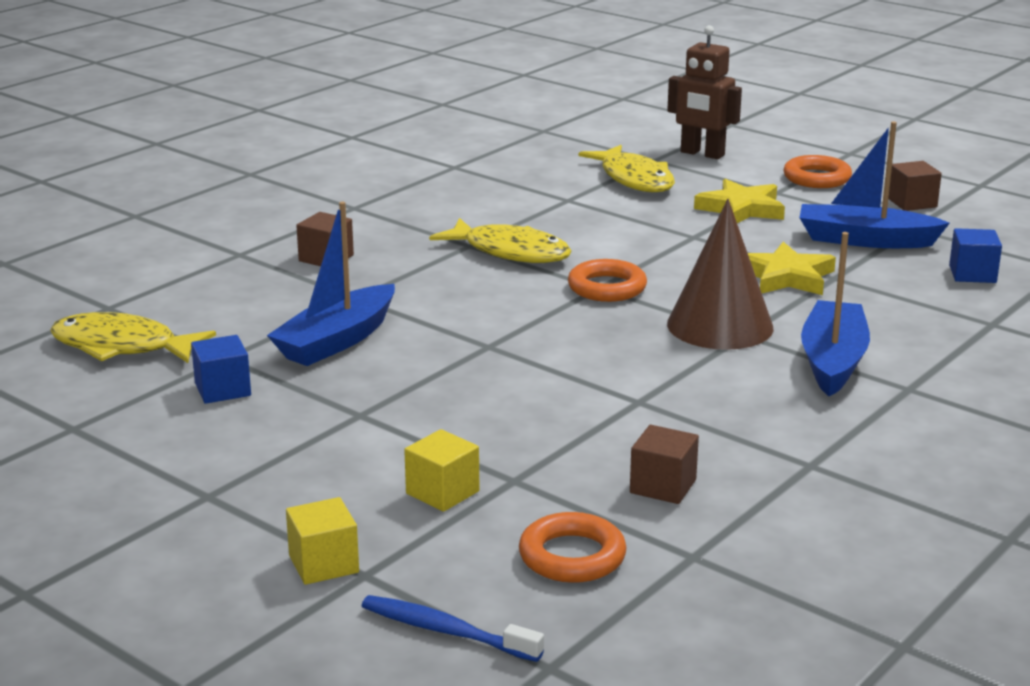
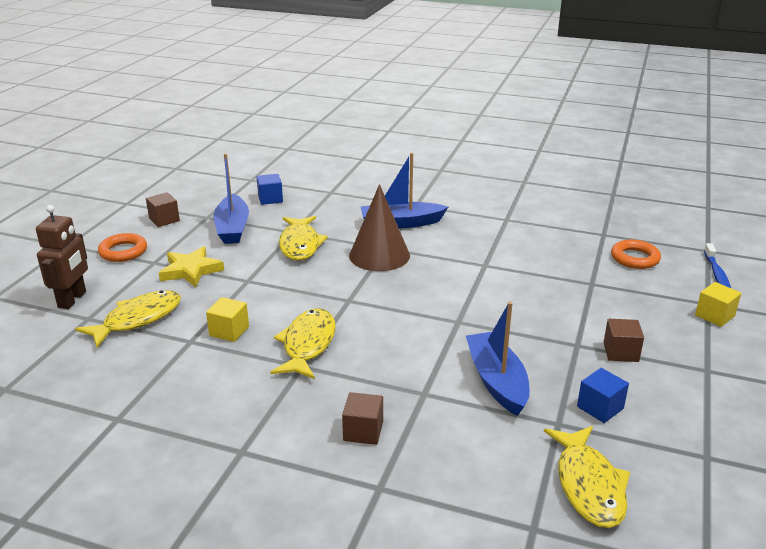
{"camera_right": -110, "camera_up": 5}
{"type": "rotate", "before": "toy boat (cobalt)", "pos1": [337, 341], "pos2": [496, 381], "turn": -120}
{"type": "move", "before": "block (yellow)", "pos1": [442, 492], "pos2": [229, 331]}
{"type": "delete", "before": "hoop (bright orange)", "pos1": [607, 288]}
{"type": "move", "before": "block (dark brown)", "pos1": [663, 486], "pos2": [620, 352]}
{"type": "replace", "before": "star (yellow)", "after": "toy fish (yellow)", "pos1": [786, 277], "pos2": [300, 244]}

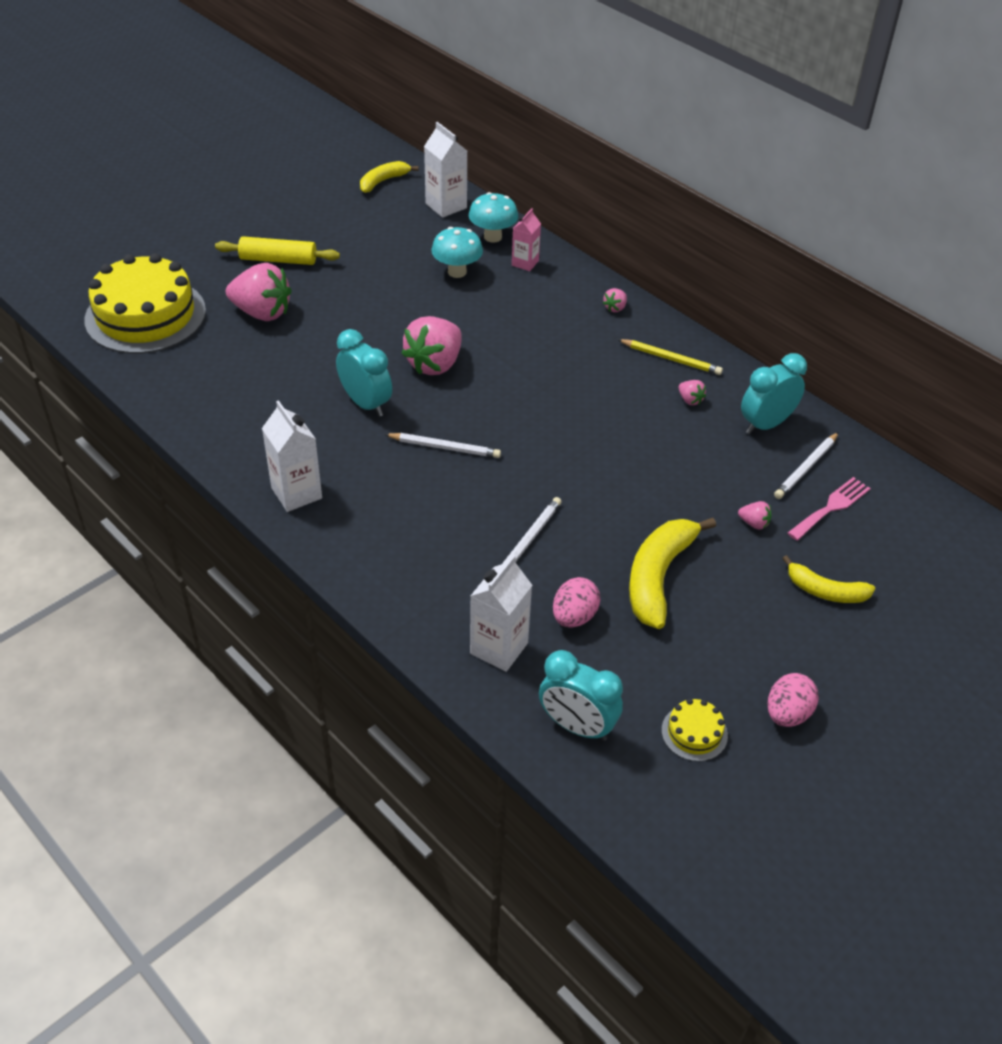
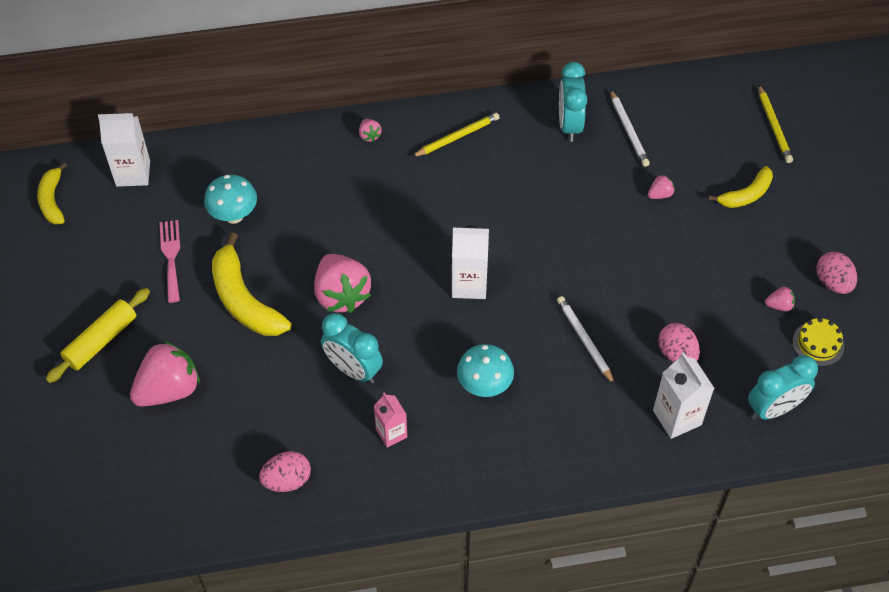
{"camera_right": -55, "camera_up": 10}
{"type": "delete", "before": "layer cake (yellow)", "pos1": [145, 315]}
{"type": "move", "before": "juice carton (snow-white)", "pos1": [296, 493], "pos2": [469, 284]}
{"type": "rotate", "before": "bedside clock (teal)", "pos1": [366, 404], "pos2": [353, 370], "turn": -135}
{"type": "delete", "before": "wooden pencil (snow-white)", "pos1": [444, 447]}
{"type": "move", "before": "toadstool (teal)", "pos1": [492, 237], "pos2": [484, 386]}
{"type": "move", "before": "juice carton (pink)", "pos1": [525, 263], "pos2": [391, 433]}
{"type": "move", "before": "banana (yellow)", "pos1": [658, 577], "pos2": [244, 300]}
{"type": "move", "before": "toy strawberry (pink)", "pos1": [690, 400], "pos2": [779, 305]}
{"type": "move", "before": "table fork (pink)", "pos1": [831, 507], "pos2": [171, 257]}
{"type": "insert", "after": "egg shape (pink)", "pos2": [287, 480]}
{"type": "insert", "after": "wooden pencil (yellow)", "pos2": [774, 126]}

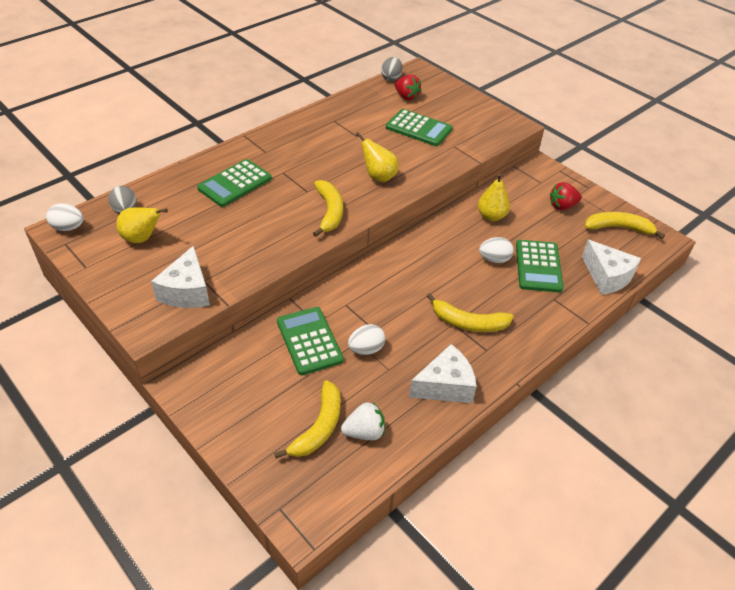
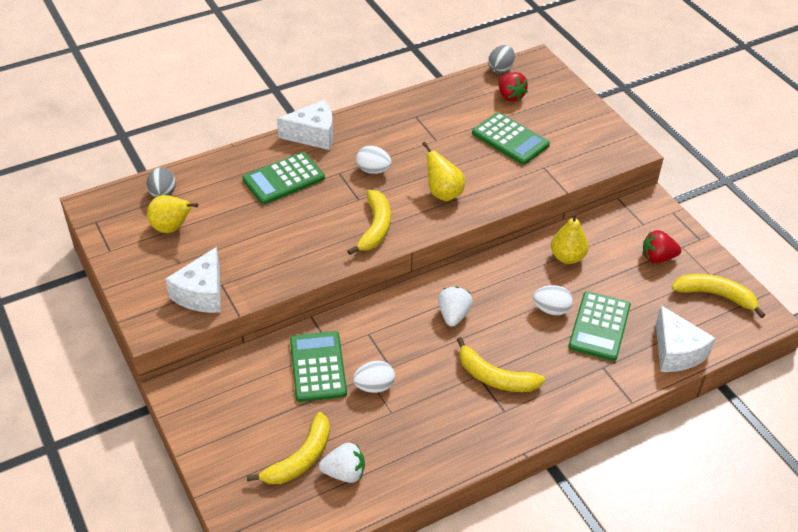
{"camera_right": 15, "camera_up": 0}
{"type": "move", "before": "egg shape (snow-white)", "pos1": [68, 227], "pos2": [373, 170]}
{"type": "move", "before": "piece of cheese (snow-white)", "pos1": [445, 386], "pos2": [313, 135]}
{"type": "insert", "after": "toy strawberry (snow-white)", "pos2": [453, 315]}

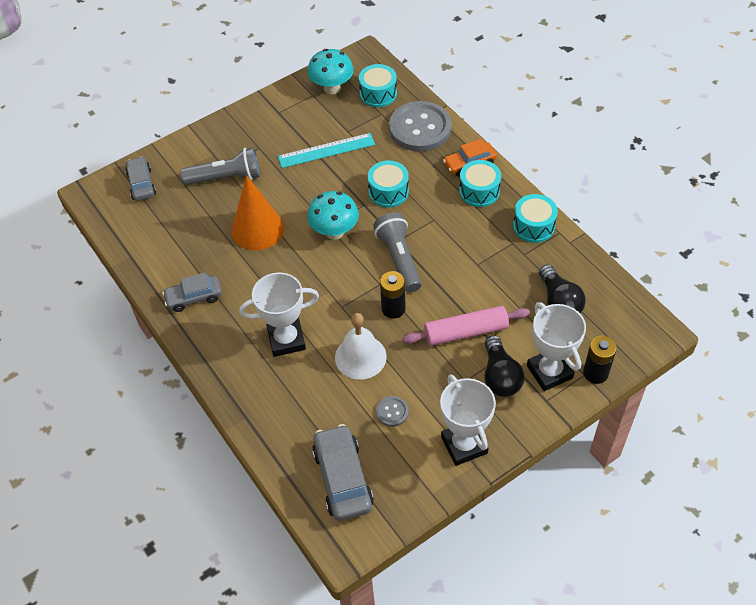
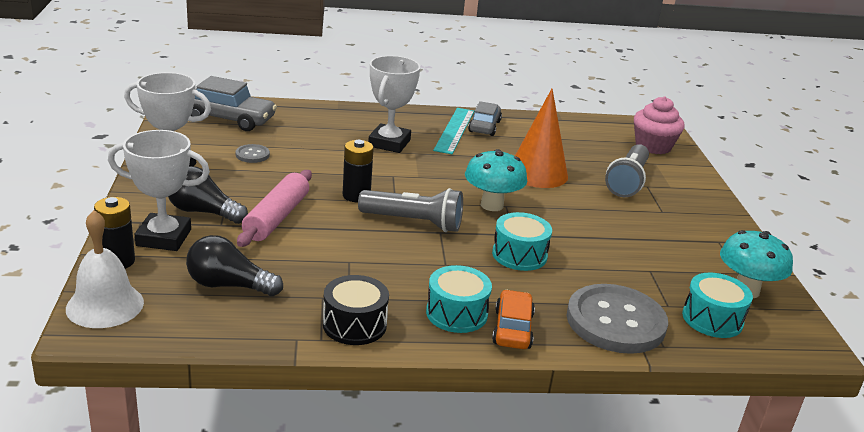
{"camera_right": 115, "camera_up": -25}
{"type": "replace", "before": "car (gray)", "after": "muffin (pink)", "pos1": [141, 184], "pos2": [653, 146]}
{"type": "move", "before": "measuring stick (teal)", "pos1": [326, 150], "pos2": [454, 130]}
{"type": "move", "before": "school bell (snow-white)", "pos1": [360, 357], "pos2": [105, 305]}
{"type": "recolor", "before": "toy drum (teal)", "after": "toy drum (jet-black)", "pos1": [533, 226], "pos2": [354, 325]}

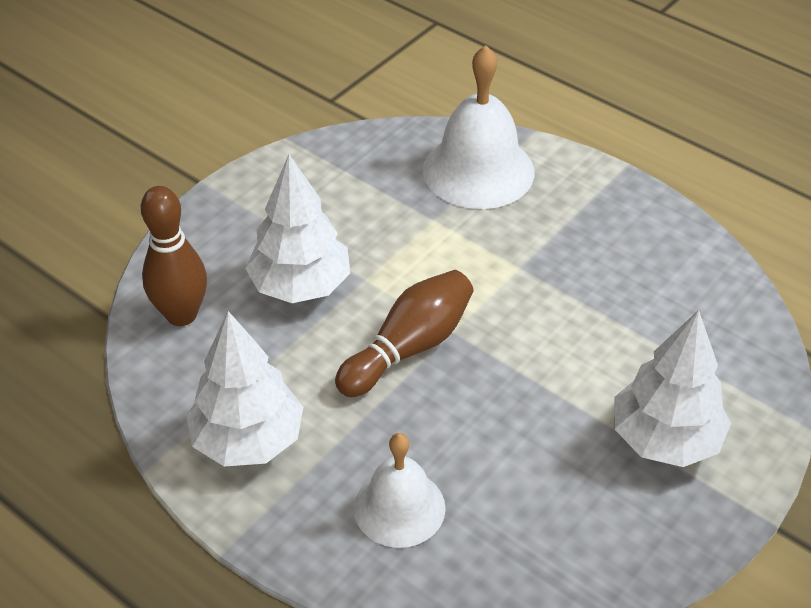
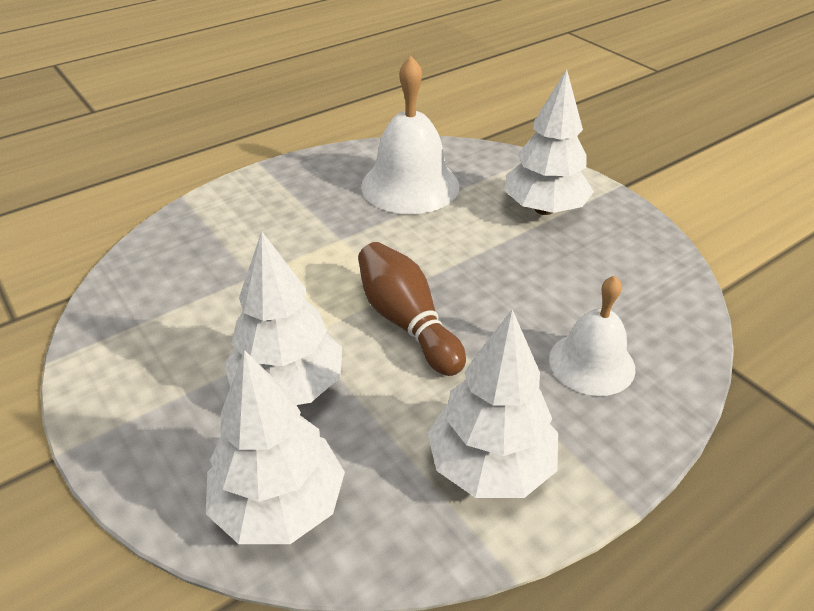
{"camera_right": -75, "camera_up": -5}
{"type": "replace", "before": "bowling pin (dark brown)", "after": "toy tree (snow-white)", "pos1": [181, 315], "pos2": [279, 505]}
{"type": "move", "before": "school bell (snow-white)", "pos1": [478, 170], "pos2": [410, 185]}

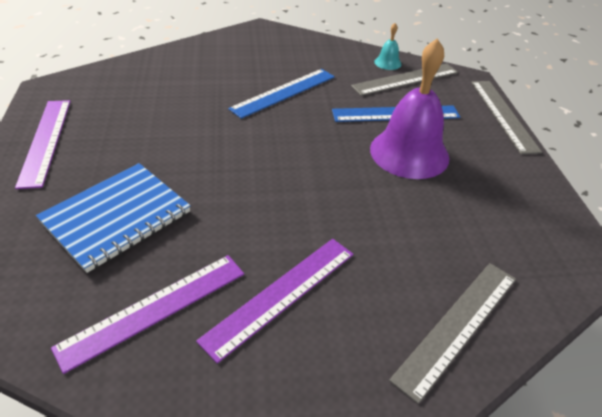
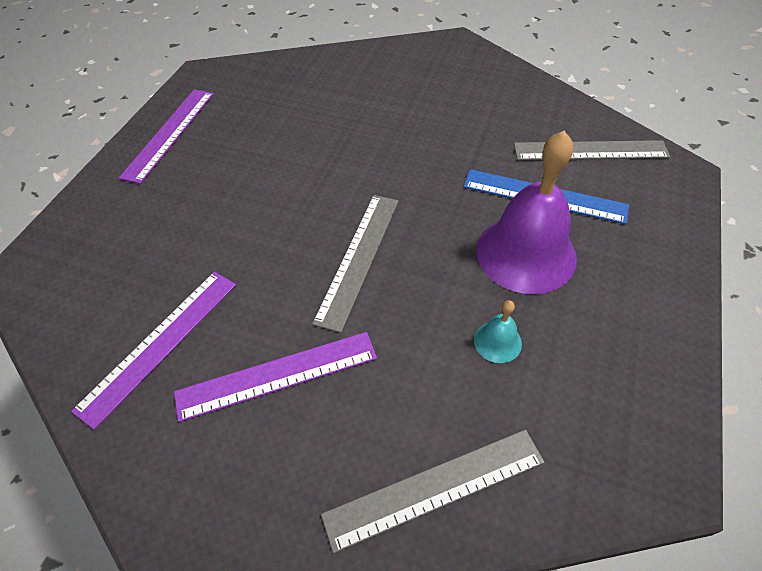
{"camera_right": 30, "camera_up": 10}
{"type": "delete", "before": "notebook (cobalt)", "pos1": [116, 217]}
{"type": "rotate", "before": "measuring stick (purple)", "pos1": [154, 309], "pos2": [160, 344], "turn": -45}
{"type": "delete", "before": "measuring stick (cobalt)", "pos1": [284, 92]}
{"type": "move", "before": "school bell (teal)", "pos1": [387, 63], "pos2": [497, 341]}
{"type": "move", "before": "measuring stick (gray)", "pos1": [503, 115], "pos2": [358, 258]}

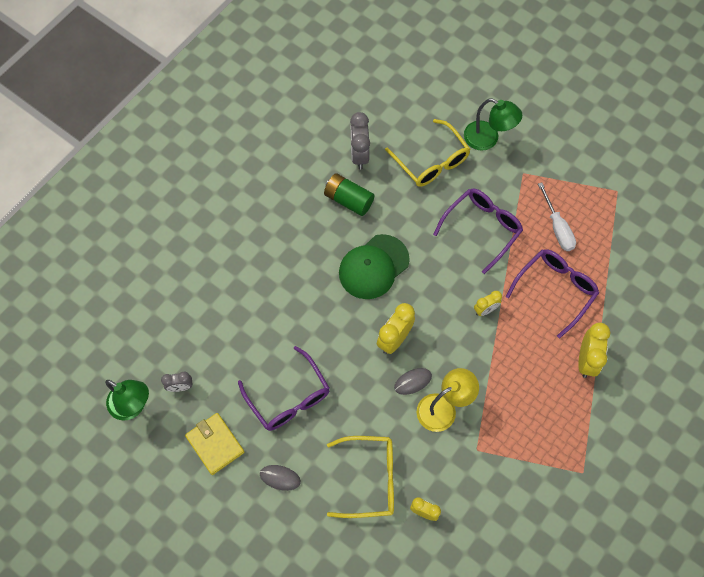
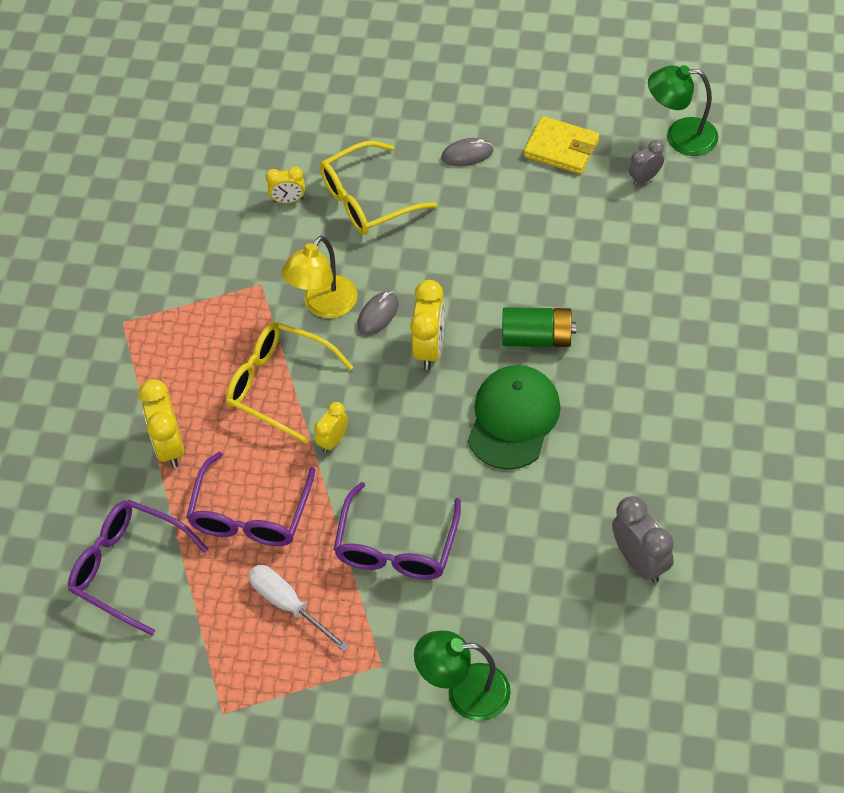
{"camera_right": 155, "camera_up": -10}
{"type": "move", "before": "glasses (purple)", "pos1": [288, 397], "pos2": [129, 568]}
{"type": "move", "before": "power cell (emerald)", "pos1": [348, 200], "pos2": [537, 337]}
{"type": "move", "before": "glasses (yellow)", "pos1": [431, 161], "pos2": [279, 385]}

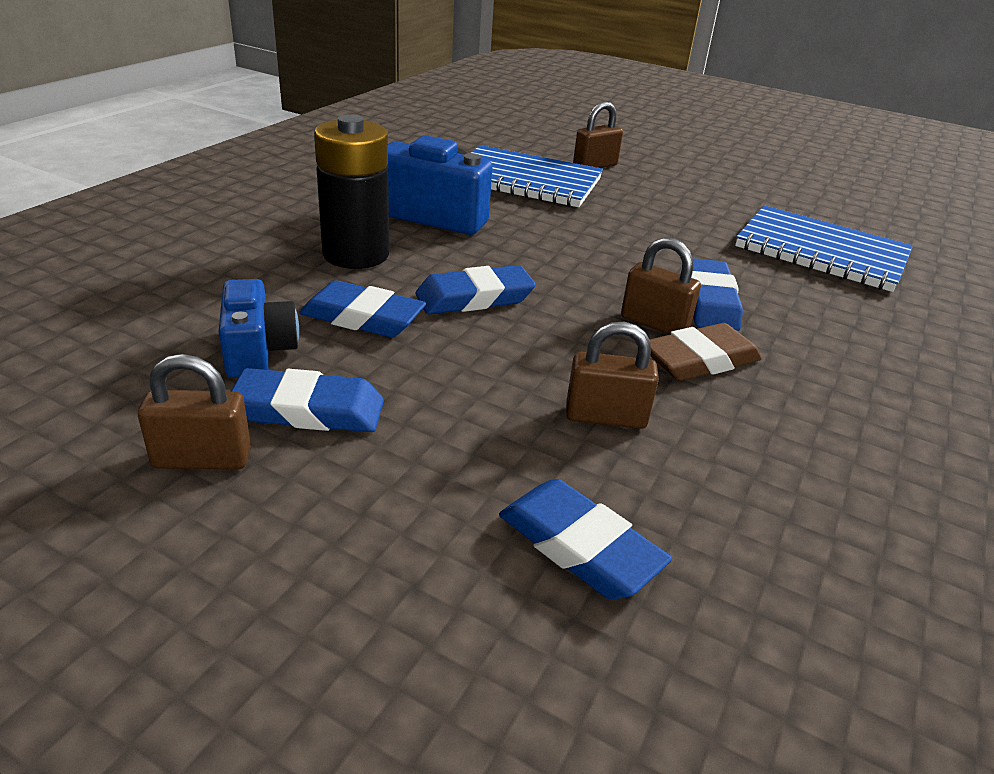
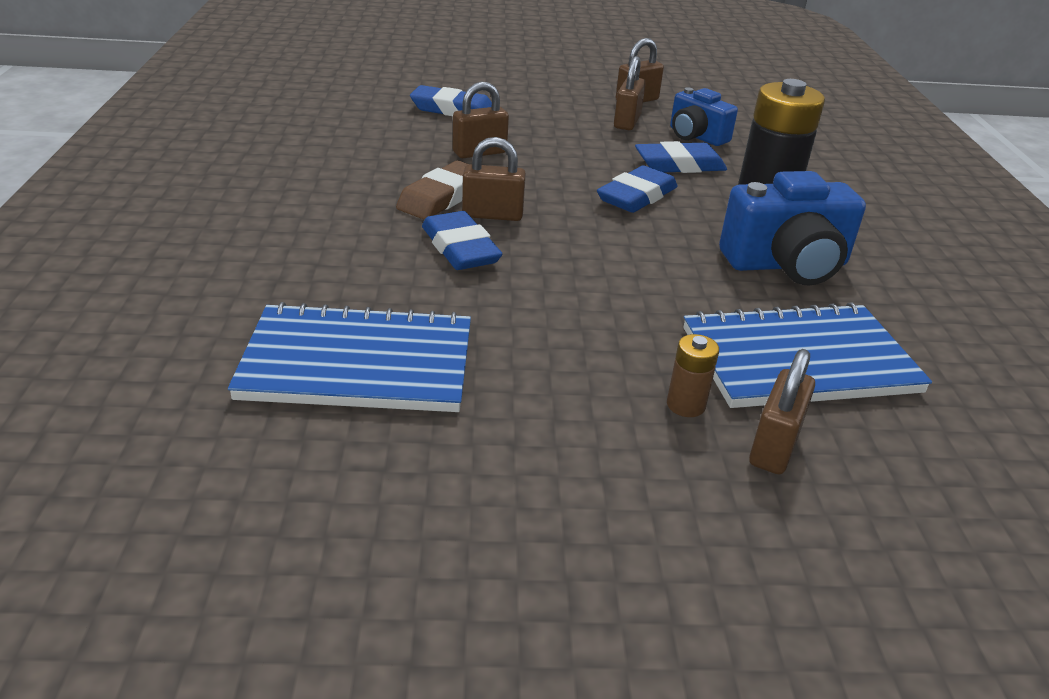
{"camera_right": 150, "camera_up": 0}
{"type": "replace", "before": "gum eraser (cobalt)", "after": "padlock (dark brown)", "pos1": [309, 410], "pos2": [627, 122]}
{"type": "insert", "after": "power cell (dark brown)", "pos2": [685, 405]}

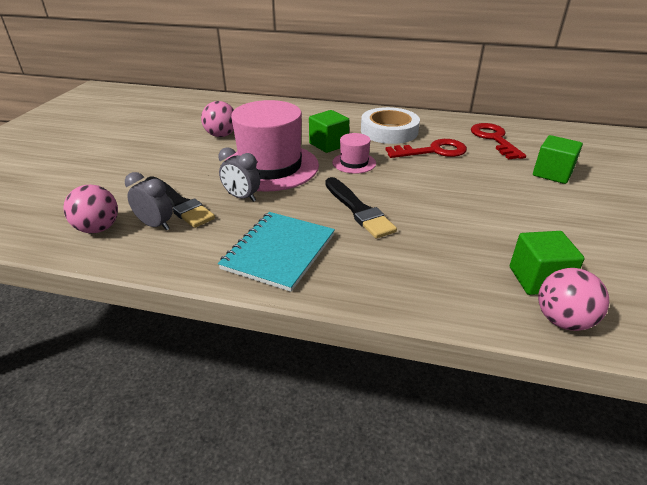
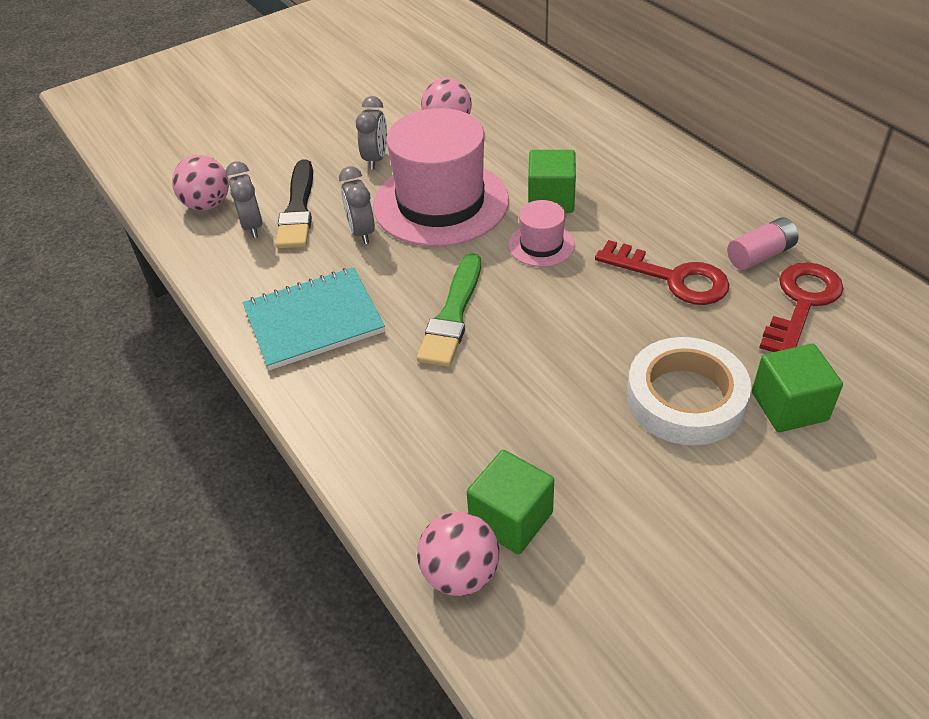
{"camera_right": 45, "camera_up": 10}
{"type": "recolor", "before": "paint brush (jet-black)", "after": "paint brush (emerald)", "pos1": [358, 210], "pos2": [452, 315]}
{"type": "move", "before": "roll of tape (snow-white)", "pos1": [389, 131], "pos2": [685, 398]}
{"type": "insert", "after": "bedside clock (gray)", "pos2": [376, 159]}
{"type": "insert", "after": "power cell (pink)", "pos2": [760, 255]}

